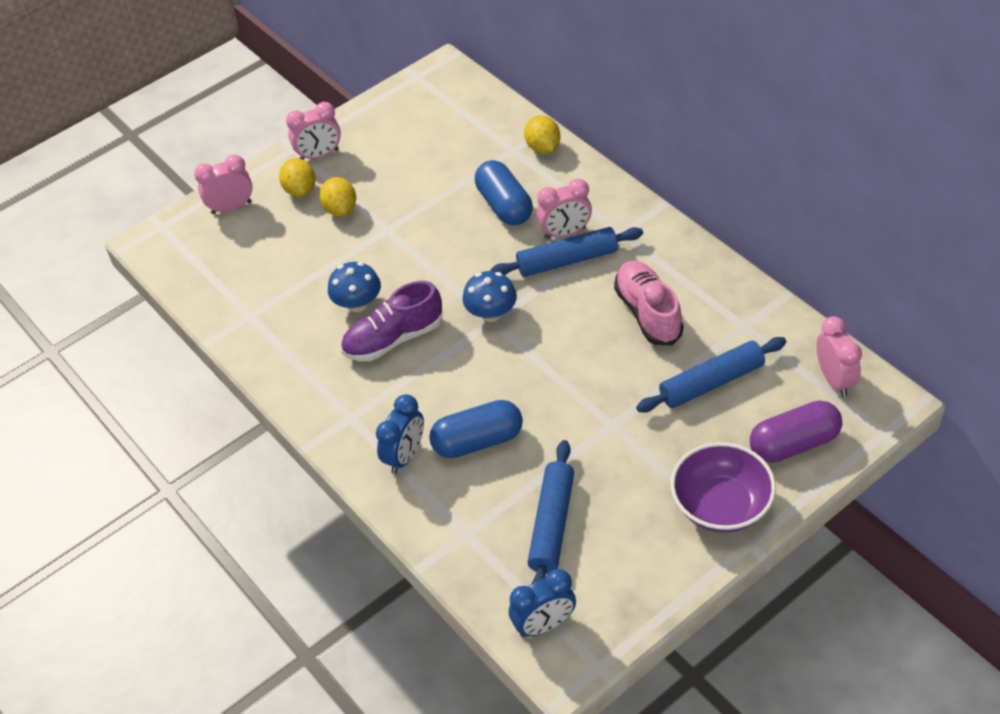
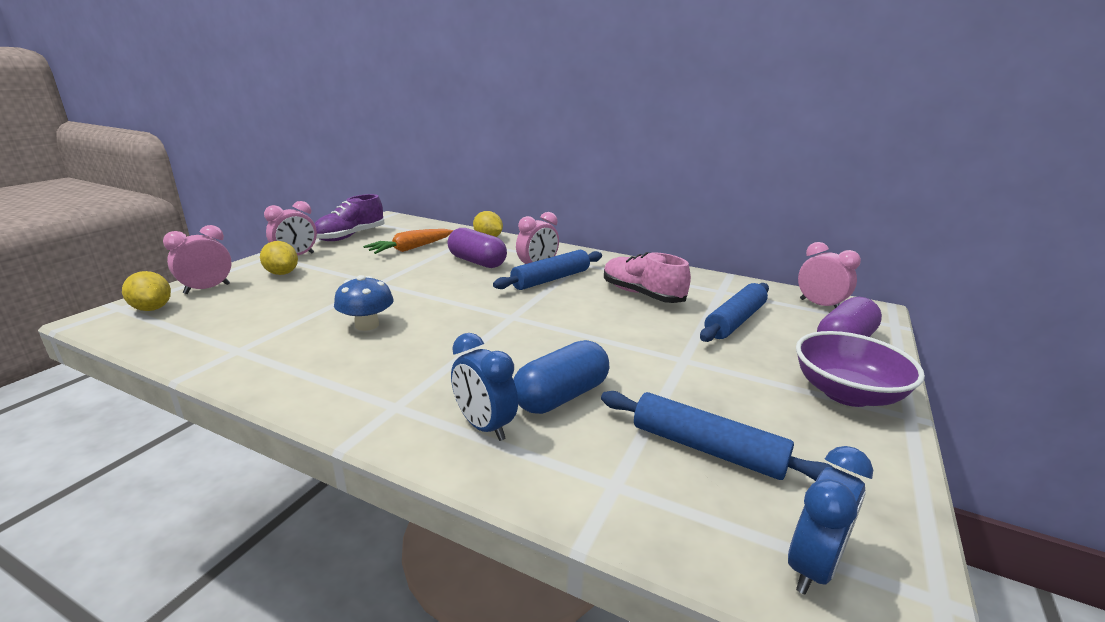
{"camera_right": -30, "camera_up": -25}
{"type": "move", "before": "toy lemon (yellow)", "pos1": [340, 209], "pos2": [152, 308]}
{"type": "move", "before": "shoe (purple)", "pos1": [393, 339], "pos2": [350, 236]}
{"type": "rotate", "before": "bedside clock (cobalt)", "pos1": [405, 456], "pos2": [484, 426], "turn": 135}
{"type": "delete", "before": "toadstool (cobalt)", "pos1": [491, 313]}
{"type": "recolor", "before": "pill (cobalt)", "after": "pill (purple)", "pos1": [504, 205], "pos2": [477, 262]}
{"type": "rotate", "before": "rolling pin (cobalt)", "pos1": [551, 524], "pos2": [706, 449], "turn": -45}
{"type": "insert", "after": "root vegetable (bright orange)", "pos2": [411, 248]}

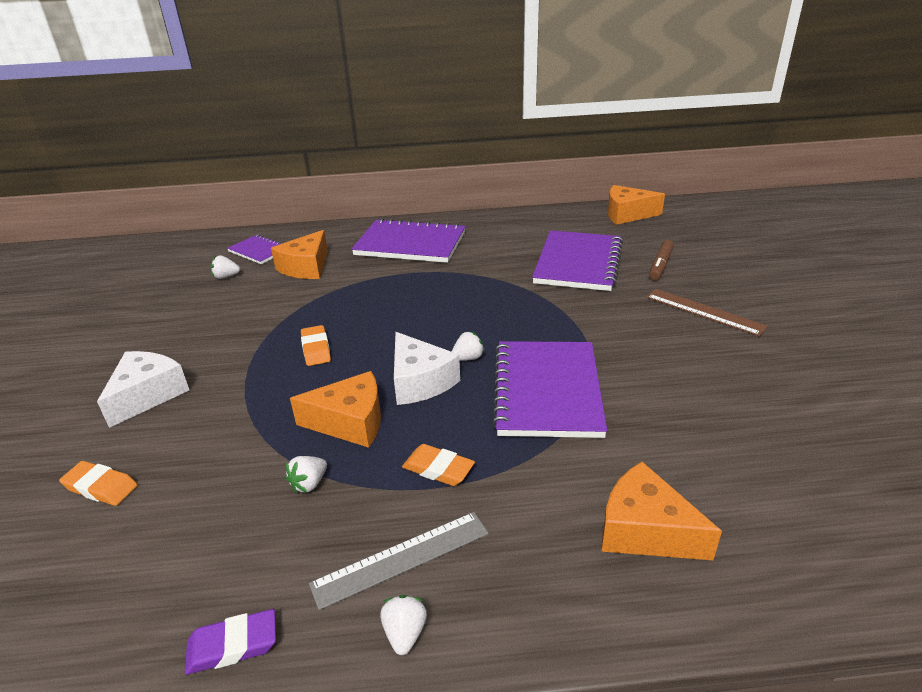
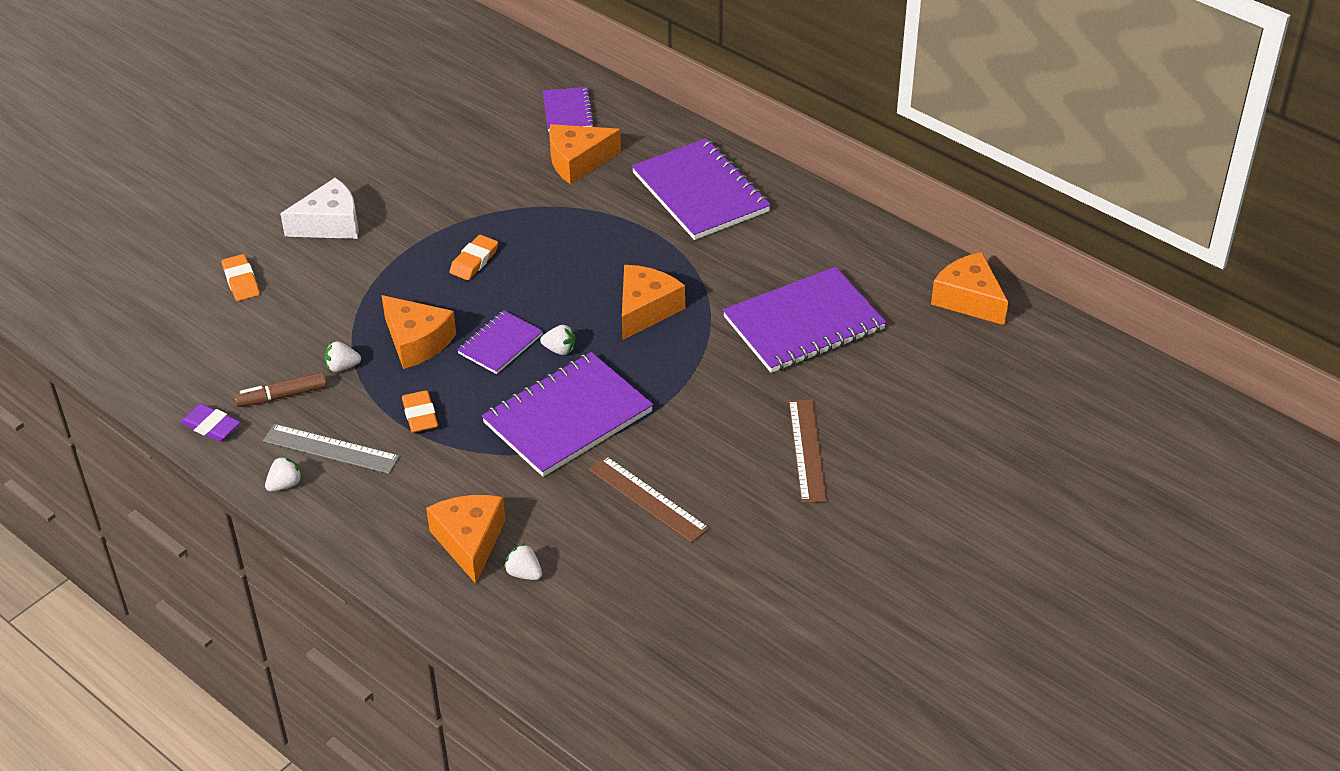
{"camera_right": 45, "camera_up": 10}
{"type": "move", "before": "toy strawberry (snow-white)", "pos1": [226, 277], "pos2": [524, 573]}
{"type": "replace", "before": "piece of cheese (snow-white)", "after": "notebook (purple)", "pos1": [420, 381], "pos2": [500, 344]}
{"type": "move", "before": "felt pen (dark brown)", "pos1": [660, 265], "pos2": [282, 396]}
{"type": "insert", "after": "measuring stick (dark brown)", "pos2": [648, 499]}
{"type": "insert", "after": "piece of cheese (bright orange)", "pos2": [645, 309]}

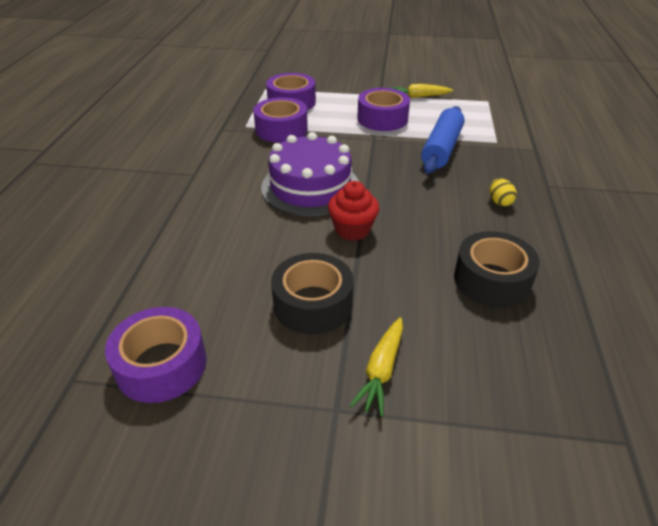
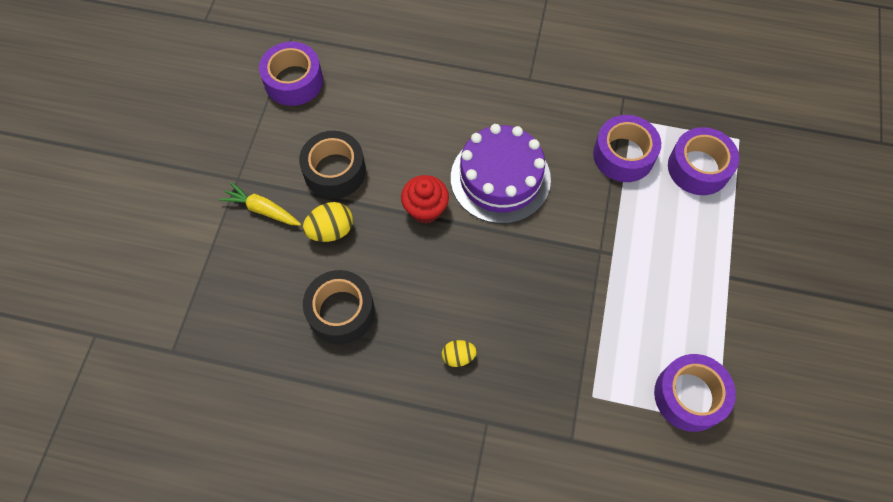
{"camera_right": 95, "camera_up": 25}
{"type": "move", "before": "roll of tape (purple)", "pos1": [382, 119], "pos2": [689, 396]}
{"type": "delete", "before": "root vegetable (yellow)", "pos1": [418, 97]}
{"type": "delete", "before": "rolling pin (cobalt)", "pos1": [442, 148]}
{"type": "insert", "after": "egg shape (yellow)", "pos2": [331, 230]}

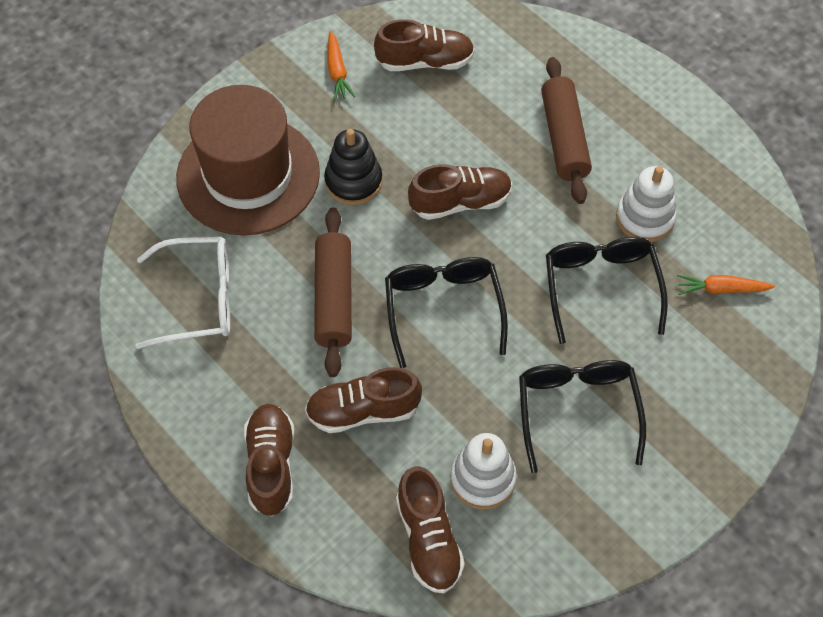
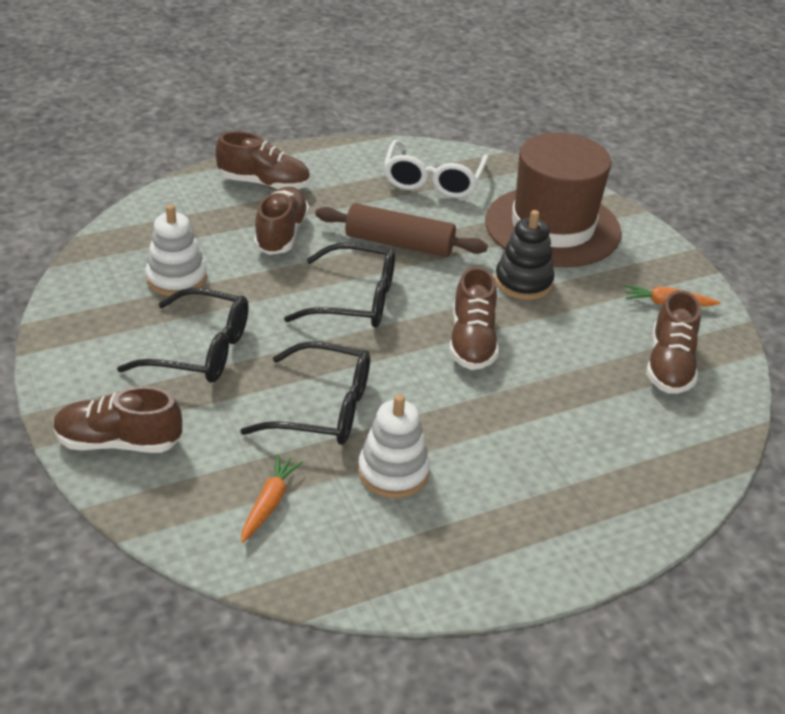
{"camera_right": 105, "camera_up": -20}
{"type": "move", "before": "shoe (dark brown)", "pos1": [428, 539], "pos2": [119, 442]}
{"type": "delete", "before": "rolling pin (dark brown)", "pos1": [564, 138]}

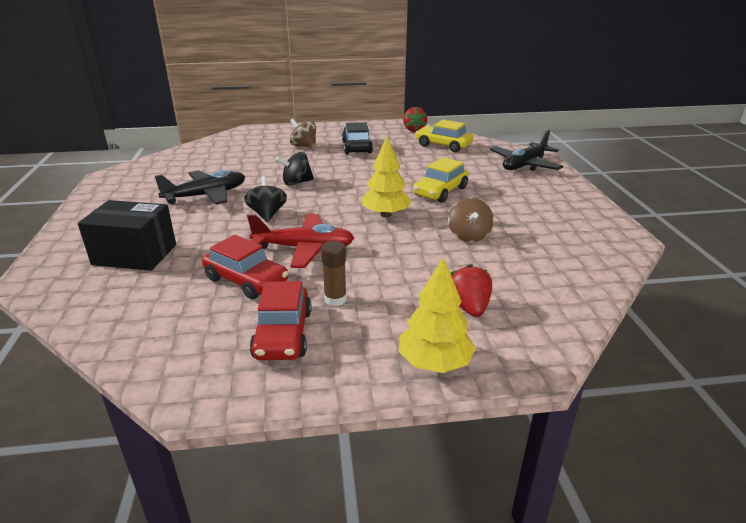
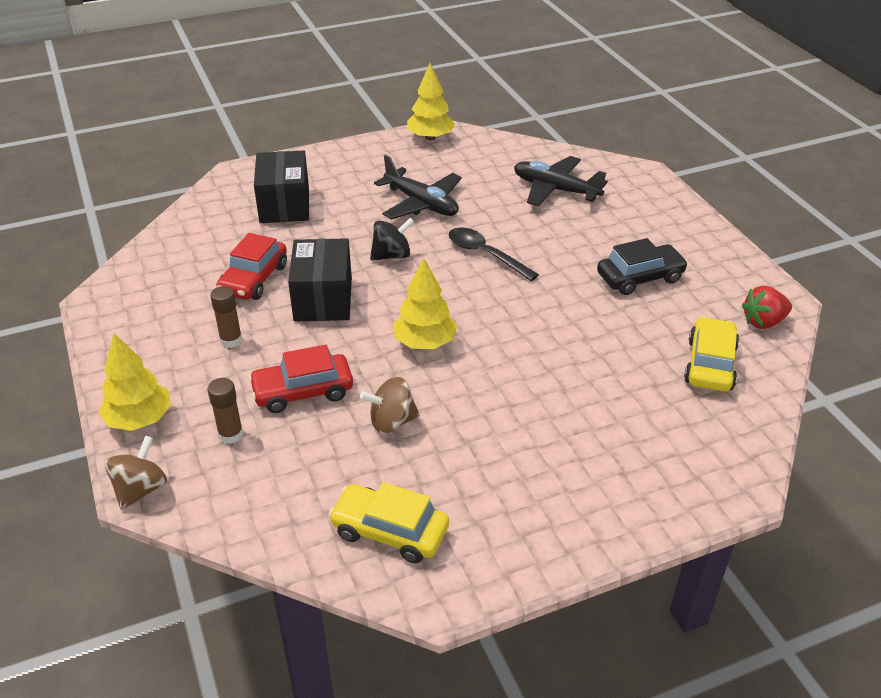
{"camera_right": 75, "camera_up": 10}
{"type": "replace", "before": "aeroplane (scarlet)", "after": "package (jet-black)", "pos1": [304, 248], "pos2": [323, 299]}
{"type": "move", "before": "car (scarlet)", "pos1": [283, 334], "pos2": [303, 391]}
{"type": "replace", "before": "toy top (jet-black)", "after": "teaspoon (jet-black)", "pos1": [296, 183], "pos2": [485, 254]}
{"type": "move", "before": "toy top (dark brown)", "pos1": [304, 146], "pos2": [140, 489]}
{"type": "move", "before": "car (yellow)", "pos1": [440, 191], "pos2": [389, 531]}
{"type": "replace", "before": "toy strawberry (scarlet)", "after": "stick of glue (dark brown)", "pos1": [469, 307], "pos2": [231, 435]}
{"type": "move", "before": "aeroplane (jet-black)", "pos1": [524, 165], "pos2": [555, 190]}
{"type": "insert", "after": "toy tree (yellow)", "pos2": [430, 137]}

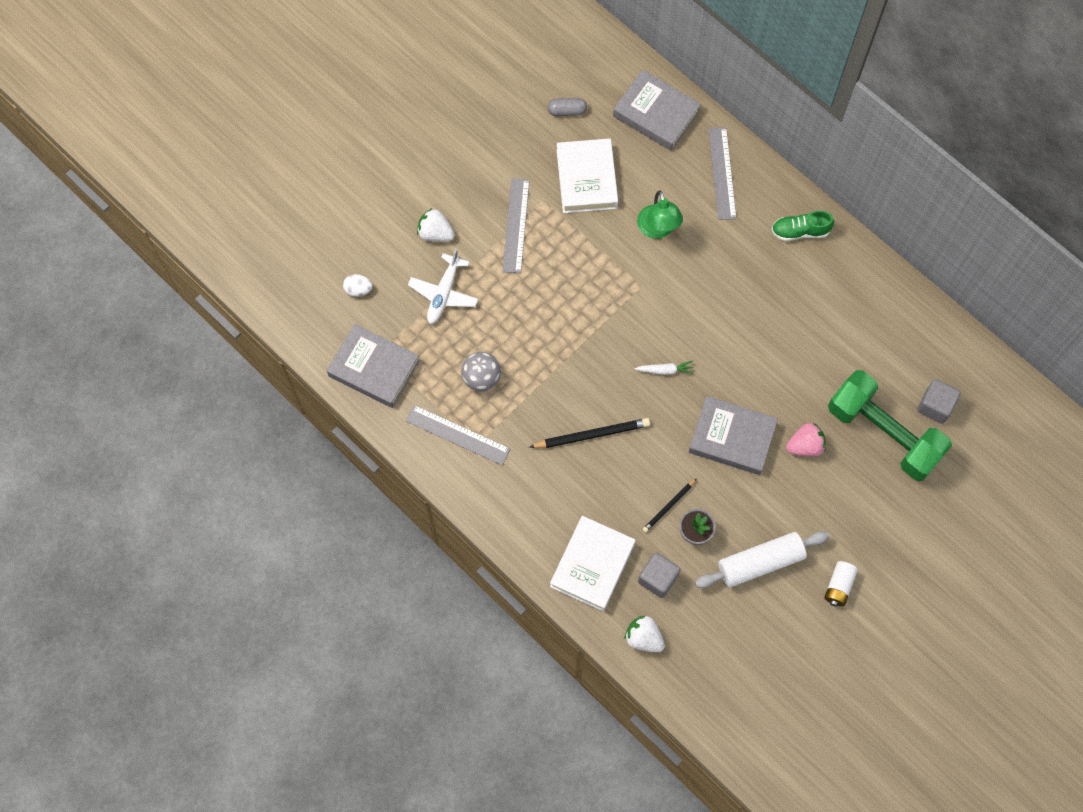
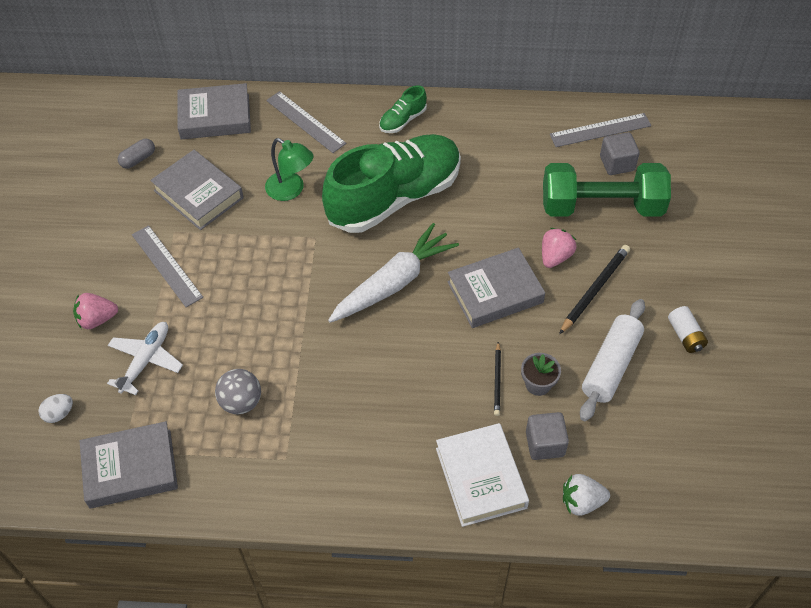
{"camera_right": -40, "camera_up": -15}
{"type": "move", "before": "measuring stick (gray)", "pos1": [458, 435], "pos2": [600, 130]}
{"type": "rotate", "before": "aeroplane (snow-white)", "pos1": [443, 293], "pos2": [146, 360], "turn": -135}
{"type": "recolor", "before": "toy strawberry (snow-white)", "after": "toy strawberry (pink)", "pos1": [435, 233], "pos2": [97, 319]}
{"type": "move", "before": "wooden pencil (jet-black)", "pos1": [591, 435], "pos2": [594, 290]}
{"type": "recolor", "before": "hardcover (snow-white)", "after": "hardcover (gray)", "pos1": [586, 179], "pos2": [198, 194]}
{"type": "resize", "before": "root vegetable (snow-white)", "pos1": [665, 370], "pos2": [394, 283], "scale": 2.49}
{"type": "insert", "after": "shoe (emerald)", "pos2": [394, 197]}

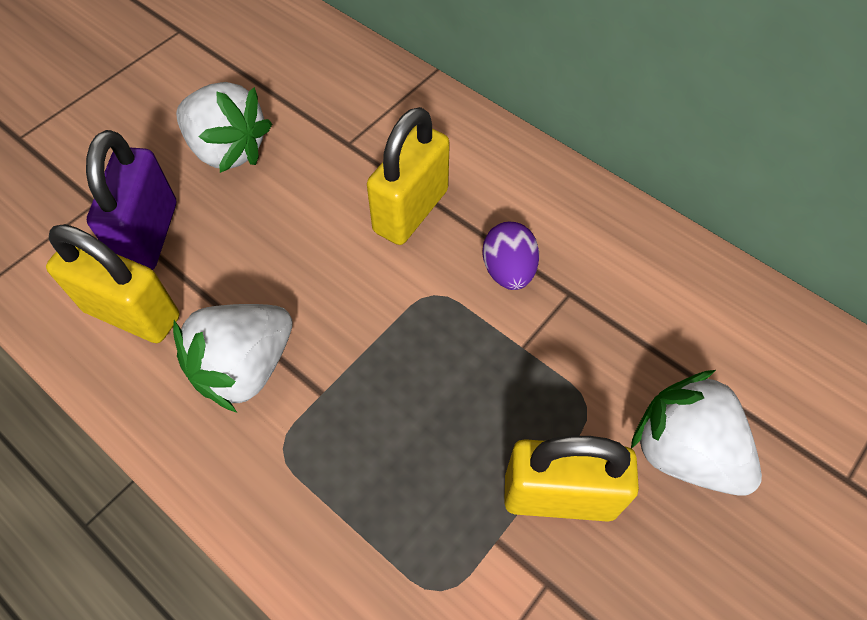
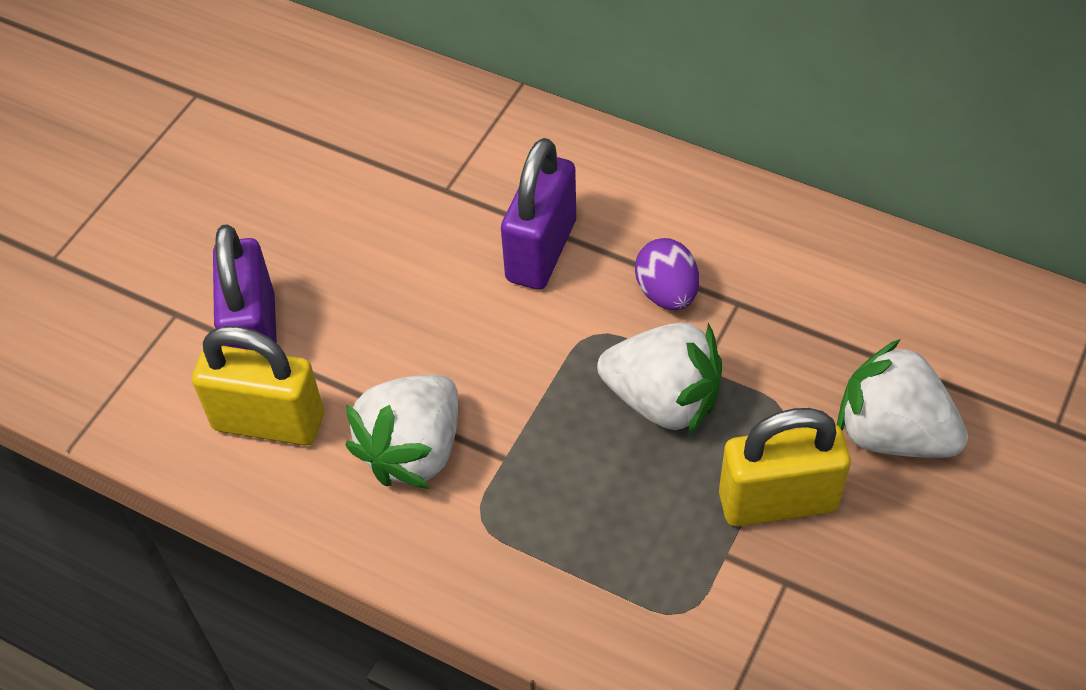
{"camera_right": -10, "camera_up": -5}
{"type": "move", "before": "toy strawberry (snow-white)", "pos1": [228, 150], "pos2": [663, 400]}
{"type": "recolor", "before": "padlock (yellow)", "after": "padlock (purple)", "pos1": [411, 211], "pos2": [541, 251]}

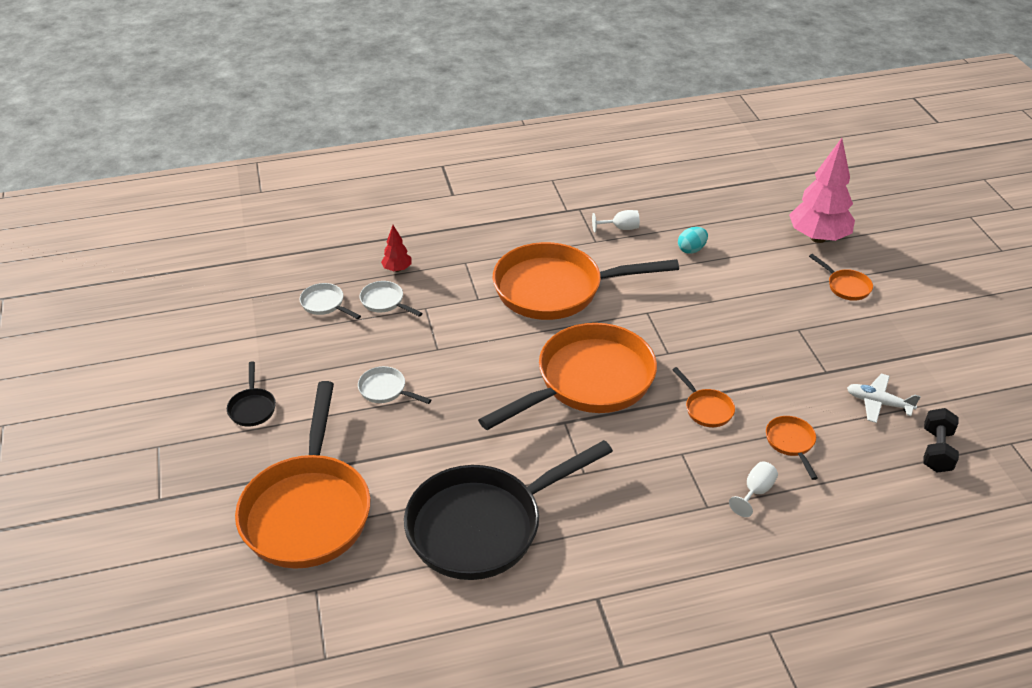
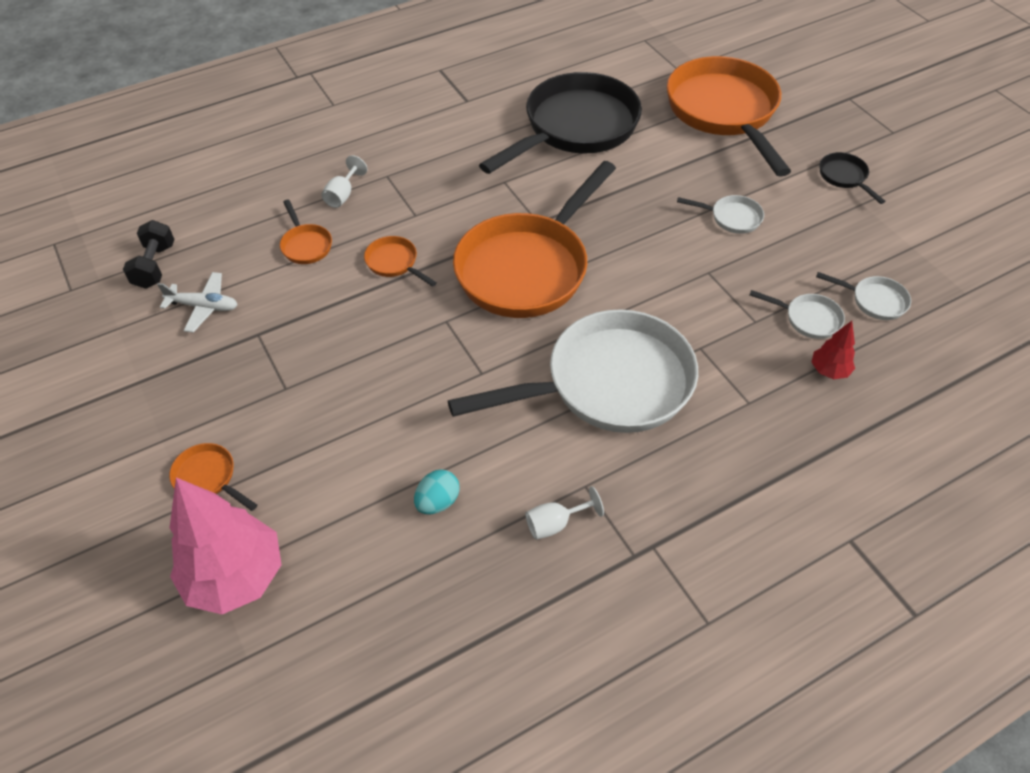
{"camera_right": 165, "camera_up": 10}
{"type": "recolor", "before": "pan (bright orange)", "after": "pan (snow-white)", "pos1": [556, 289], "pos2": [608, 384]}

